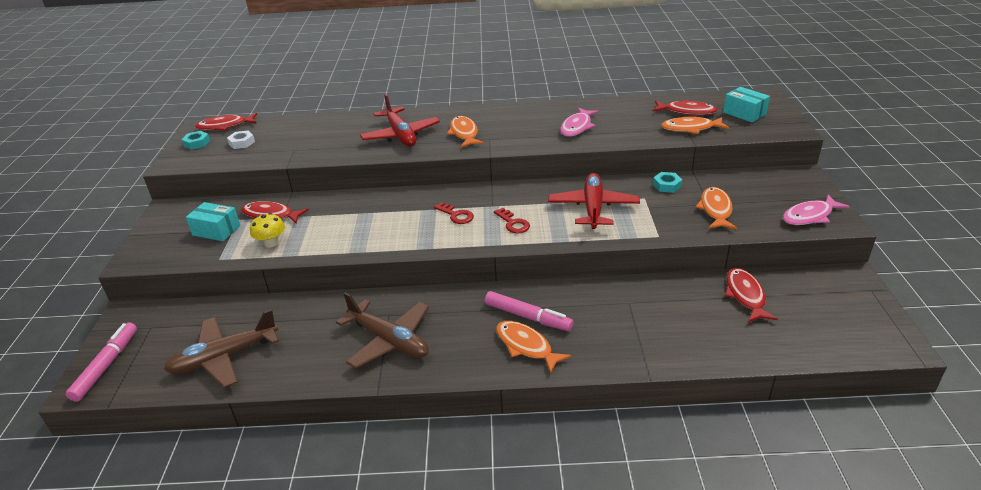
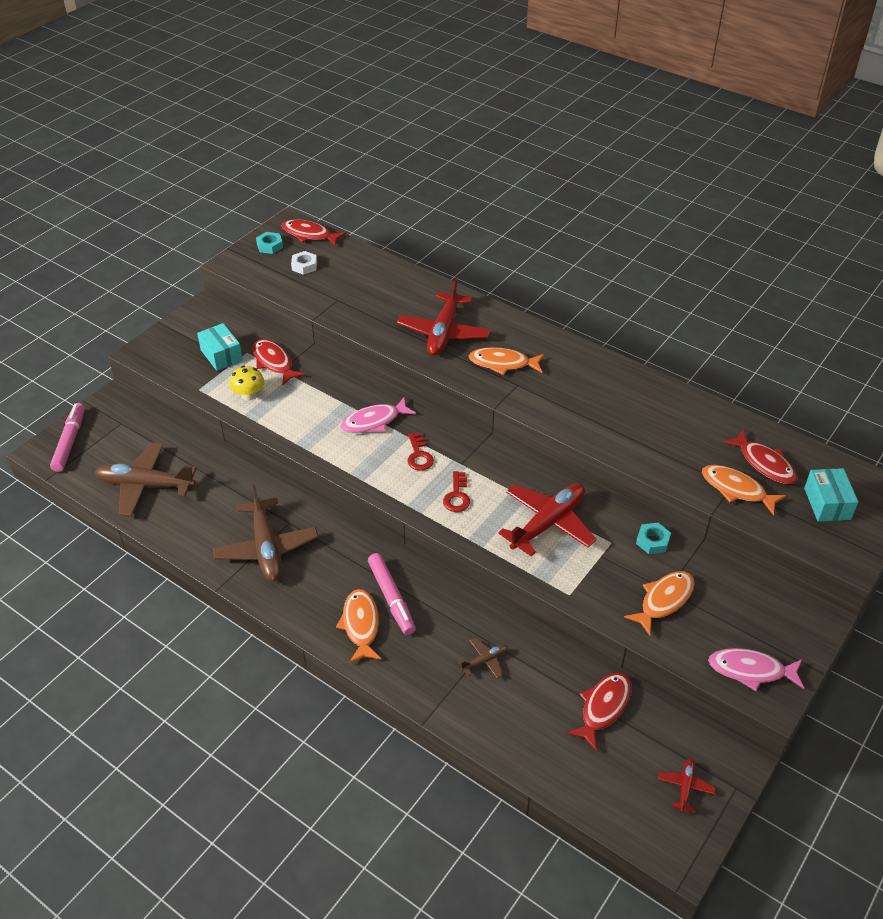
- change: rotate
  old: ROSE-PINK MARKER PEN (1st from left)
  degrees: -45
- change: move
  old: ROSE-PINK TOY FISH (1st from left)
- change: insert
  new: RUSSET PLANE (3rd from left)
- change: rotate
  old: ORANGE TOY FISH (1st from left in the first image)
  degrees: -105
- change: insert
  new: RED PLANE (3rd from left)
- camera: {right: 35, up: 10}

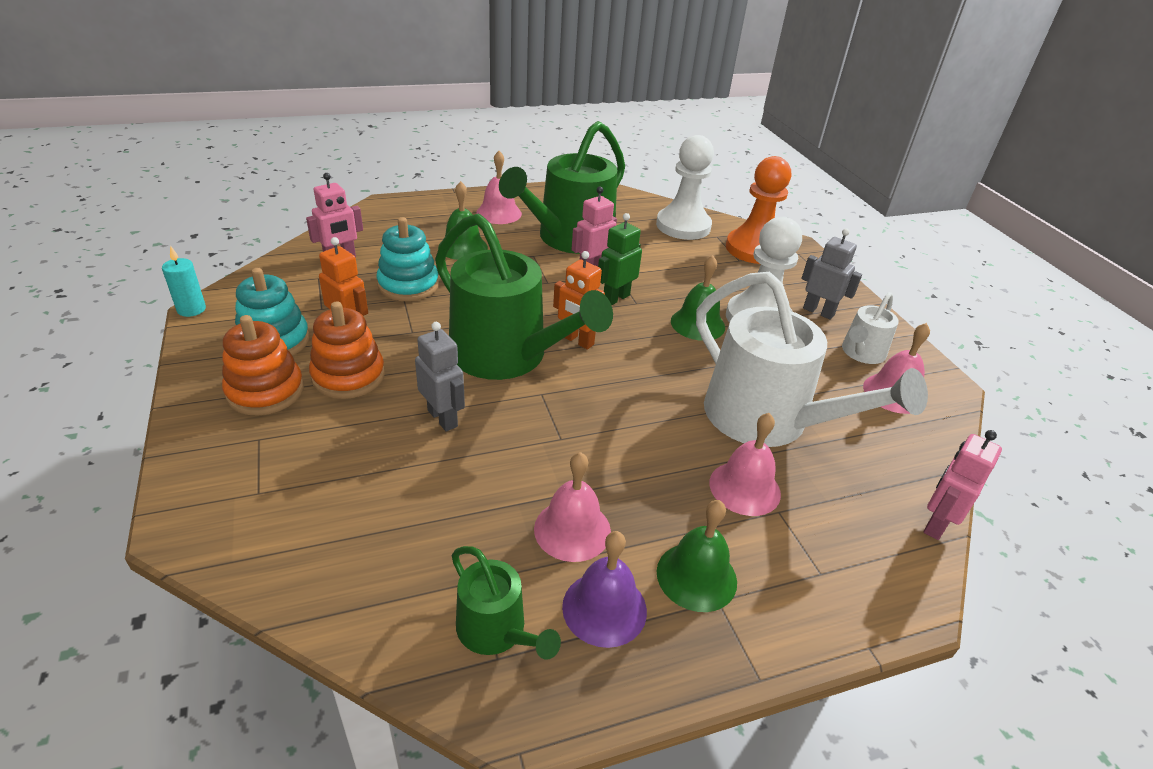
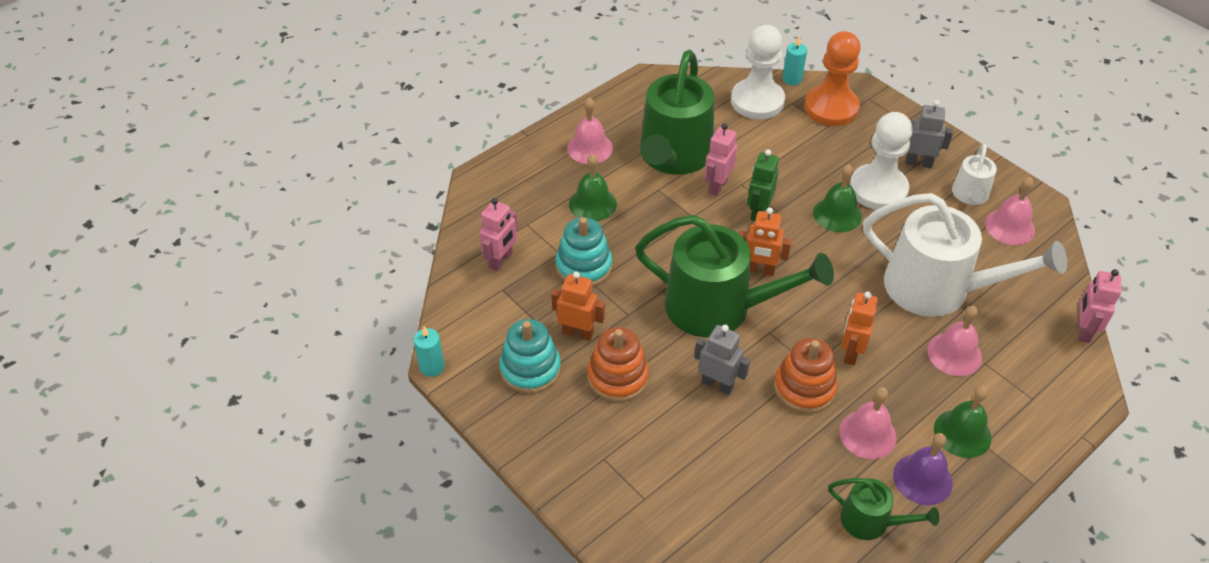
- change: move
  old: ORANGE RING STACKER (1st from left in the first image)
  new: ORANGE RING STACKER (2nd from left)
- change: insert
  new: TURQUOISE CANDLE (2nd from left)
- change: insert
  new: ORANGE TOY ROBOT (3rd from left)
- camera: {right: -20, up: 10}

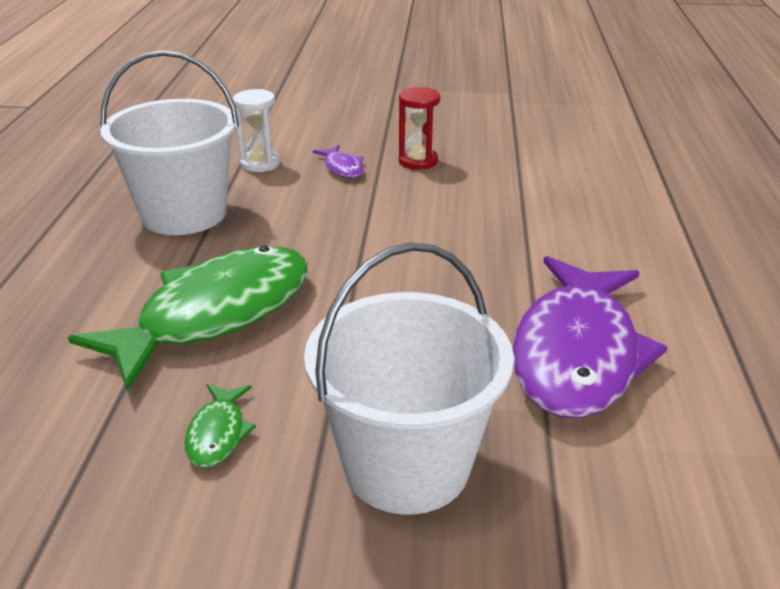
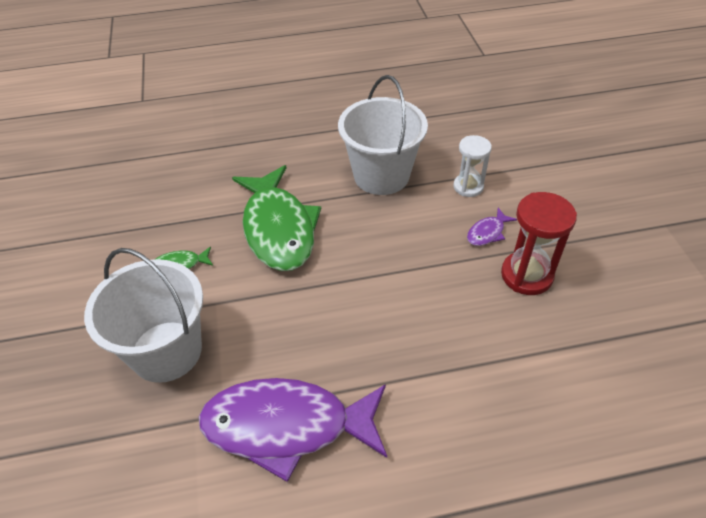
- change: rotate
  old: LEAF-GREEN TOY FISH (1st from left in the first image)
  degrees: 45
- change: resize
  old: RED HOURGLASS
  factor: 1.5
- camera: {right: 75, up: 15}

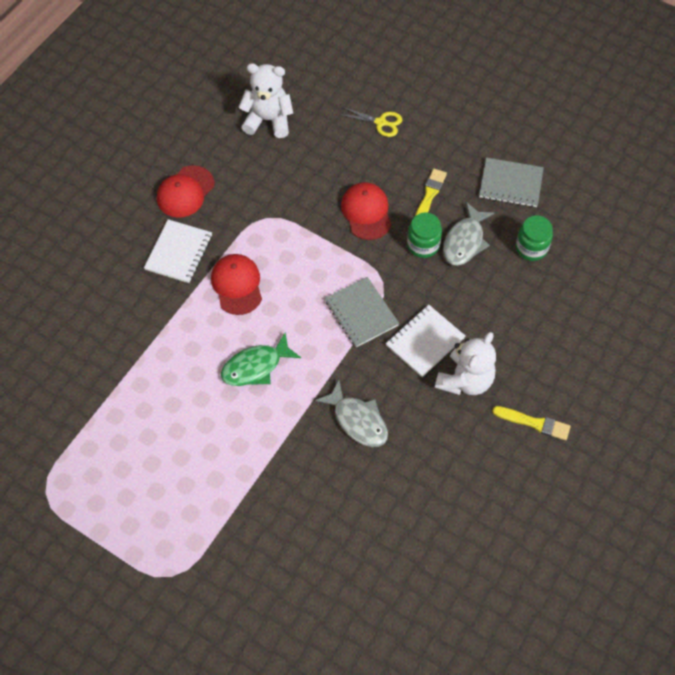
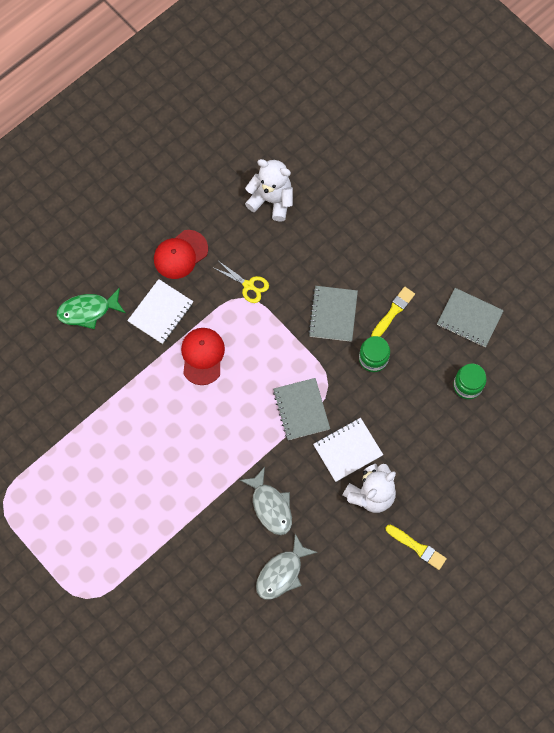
- change: move
  old: LEAF-GREEN TOY FISH
- change: move
  old: GOLDEN SCISSORS
- change: move
  old: GRAY TOY FISH (2nd from left)
- change: replace
  old: RED PEAKED CAP (3rd from left)
  new: GRAY NOTEPAD (2nd from left)
- camera: {right: 15, up: 10}

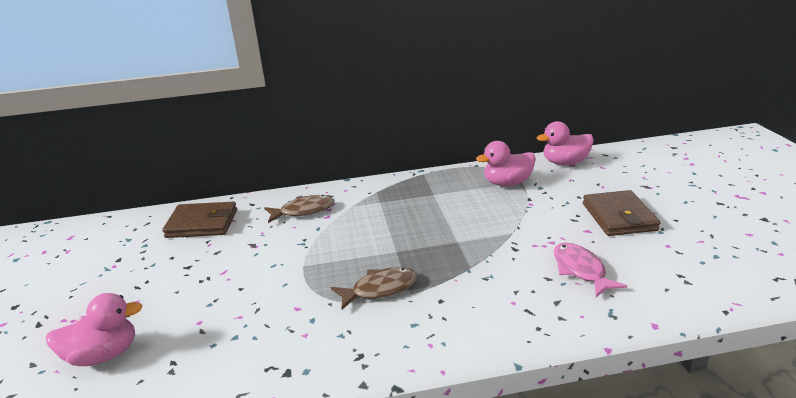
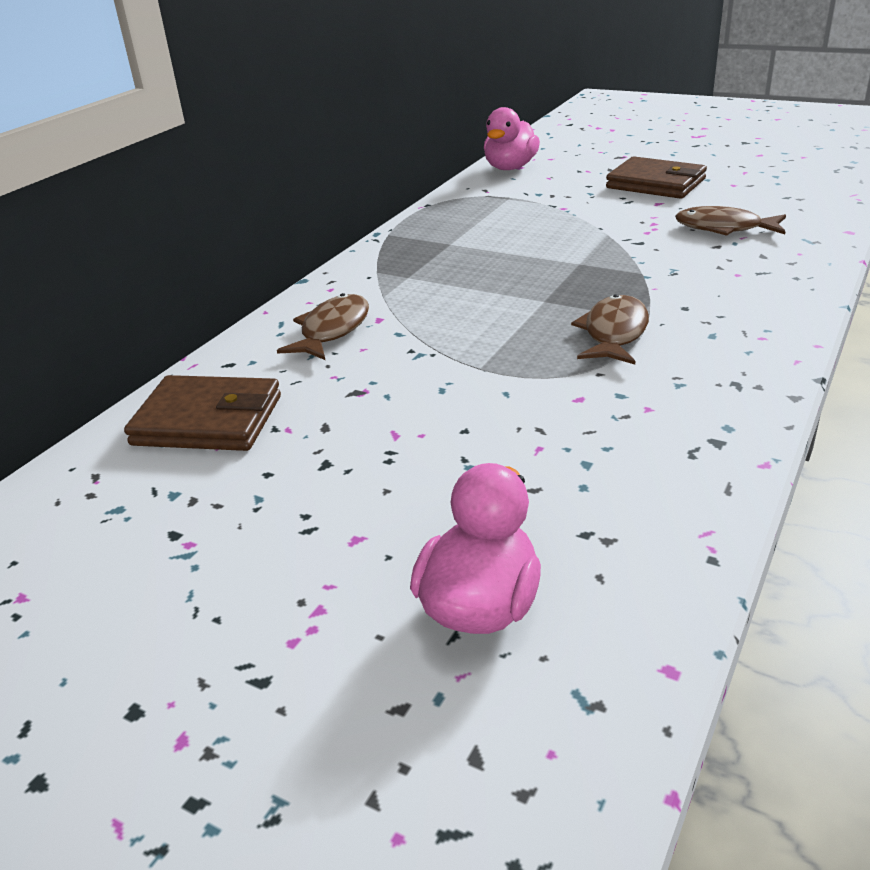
- change: rotate
  old: RUSSET CARD WALLET (1st from left)
  degrees: 60
- change: recolor
  old: ROSE-PINK TOY FISH
  new: RUSSET TOY FISH (3rd from left)
- change: delete
  old: ROSE-PINK TOY DUCK (2nd from left)
- camera: {right: -50, up: 5}

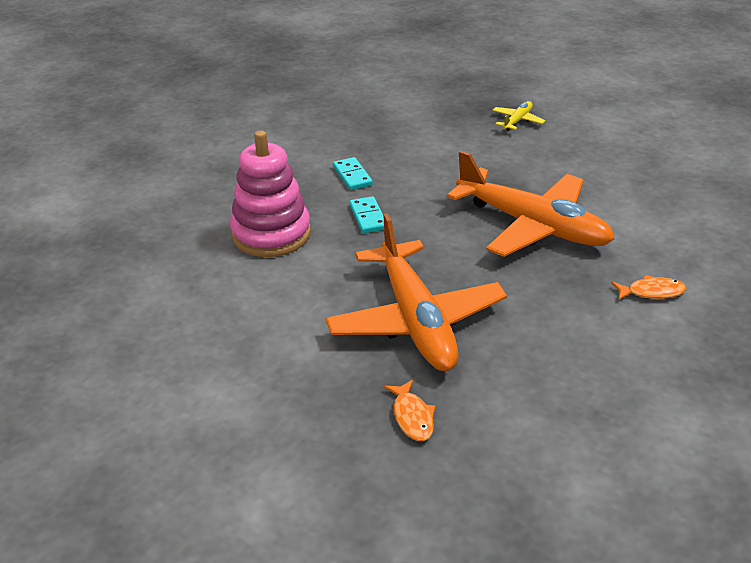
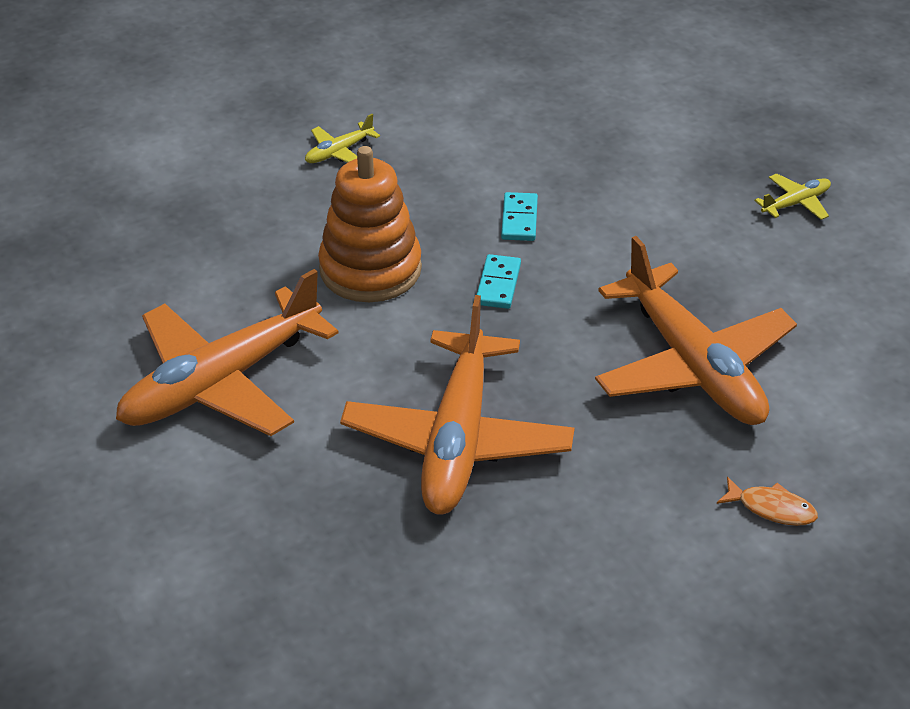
- change: insert
  new: ORANGE PLANE (1st from left)
- change: insert
  new: GOLDEN PLANE (1st from left)
- change: recolor
  old: ROSE-PINK RING STACKER
  new: ORANGE RING STACKER
- change: delete
  old: ORANGE TOY FISH (1st from left)
- camera: {right: 25, up: 5}

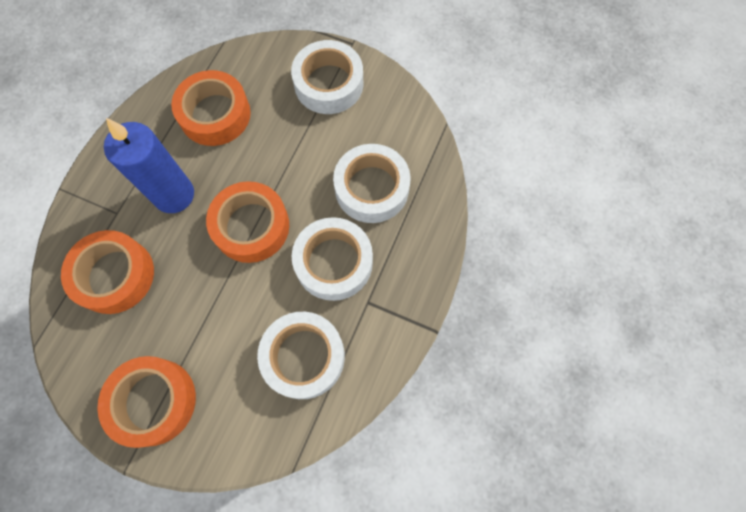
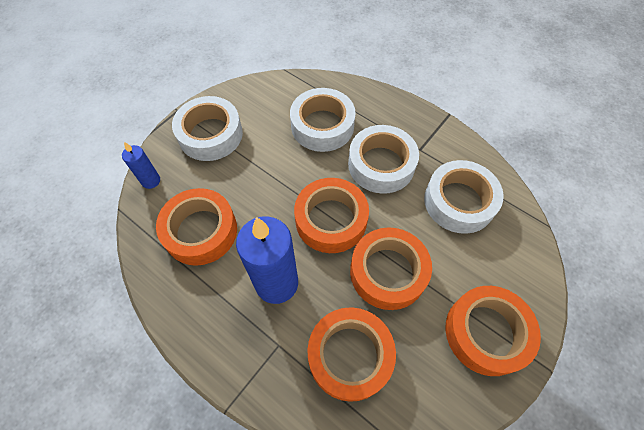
- change: insert
  new: COBALT CANDLE (1st from left)
- change: insert
  new: ORANGE ROLL OF TAPE (4th from left)
- camera: {right: -75, up: -10}

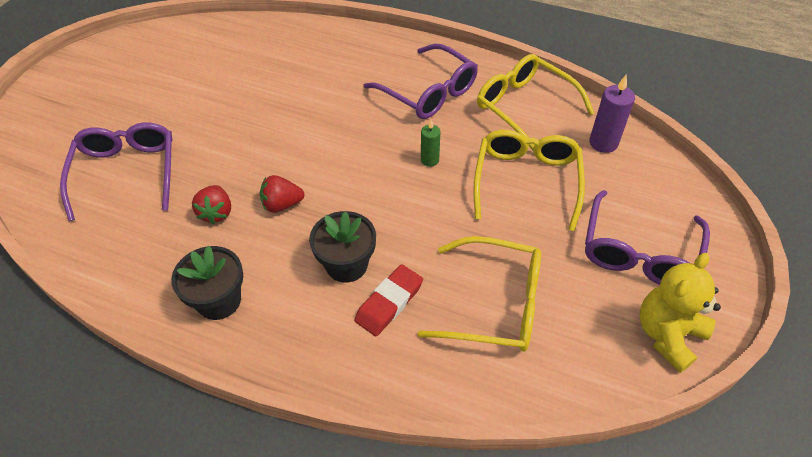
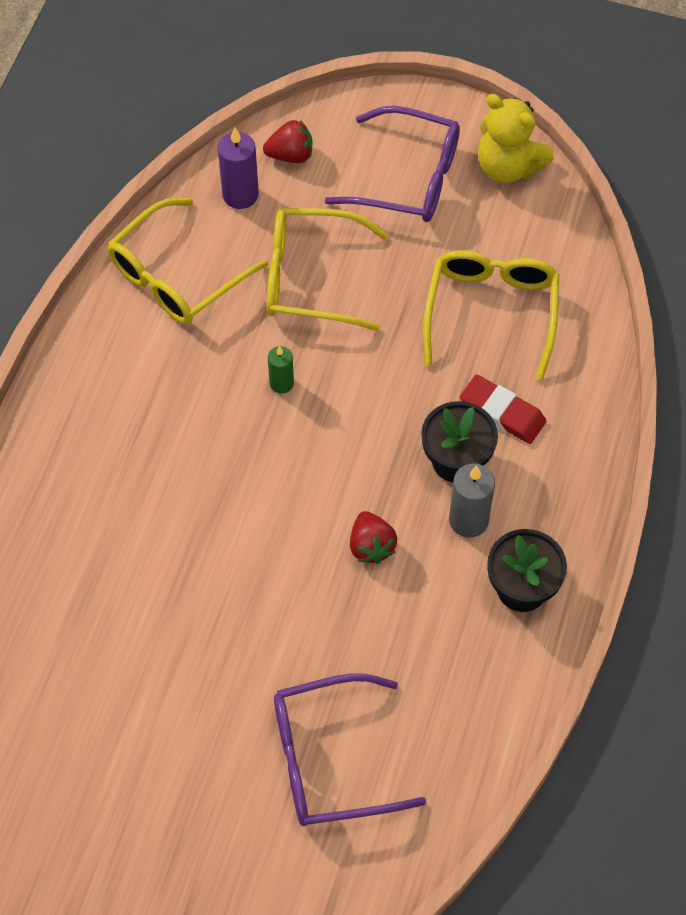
- change: move
  old: RED TOY STRAWBERRY (1st from left)
- change: insert
  new: GRAY CANDLE
- change: delete
  old: VIOLET SPECTACLES (2nd from left)
- camera: {right: -95, up: 10}

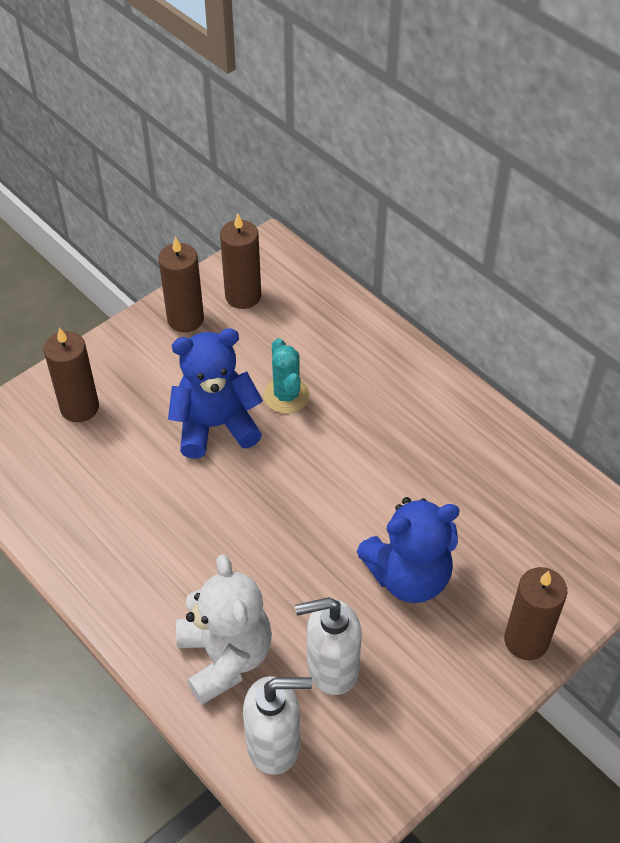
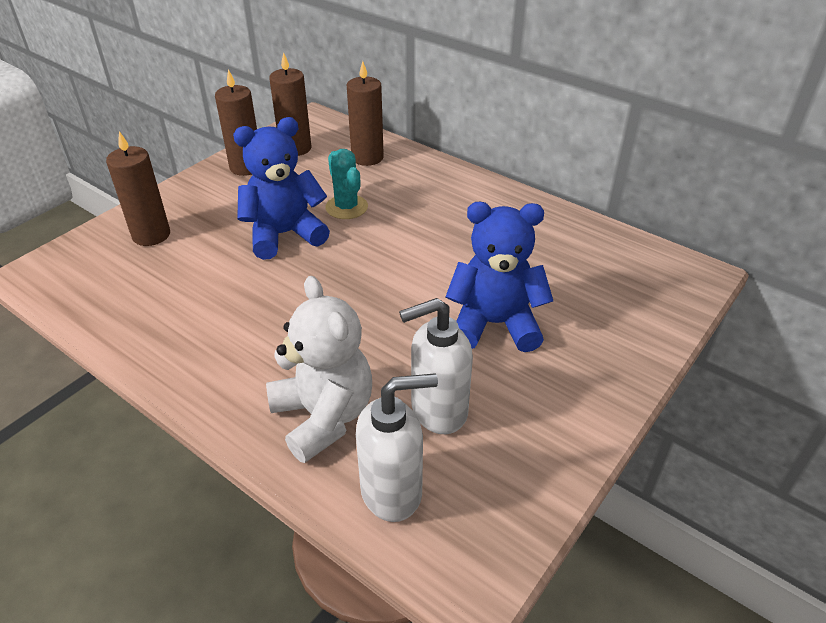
- change: move
  old: RUSSET CANDLE (4th from left)
- change: rotate
  old: COBALT TEDDY (2nd from left)
  degrees: -150
- camera: {right: -10, up: -10}

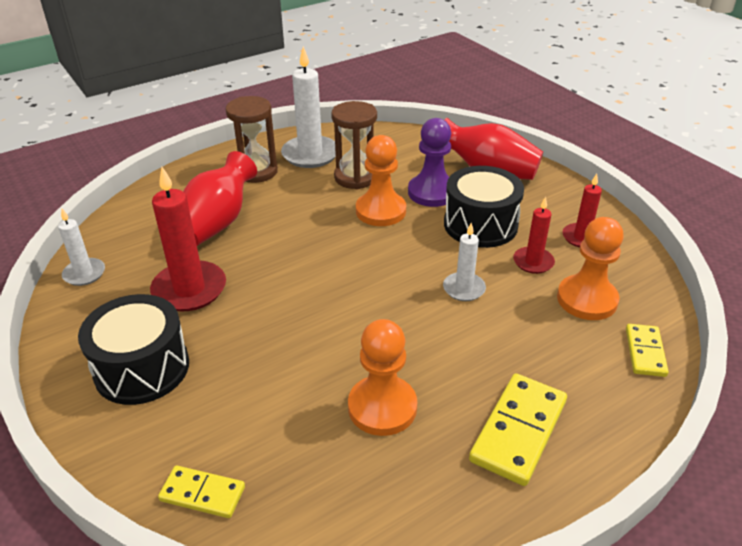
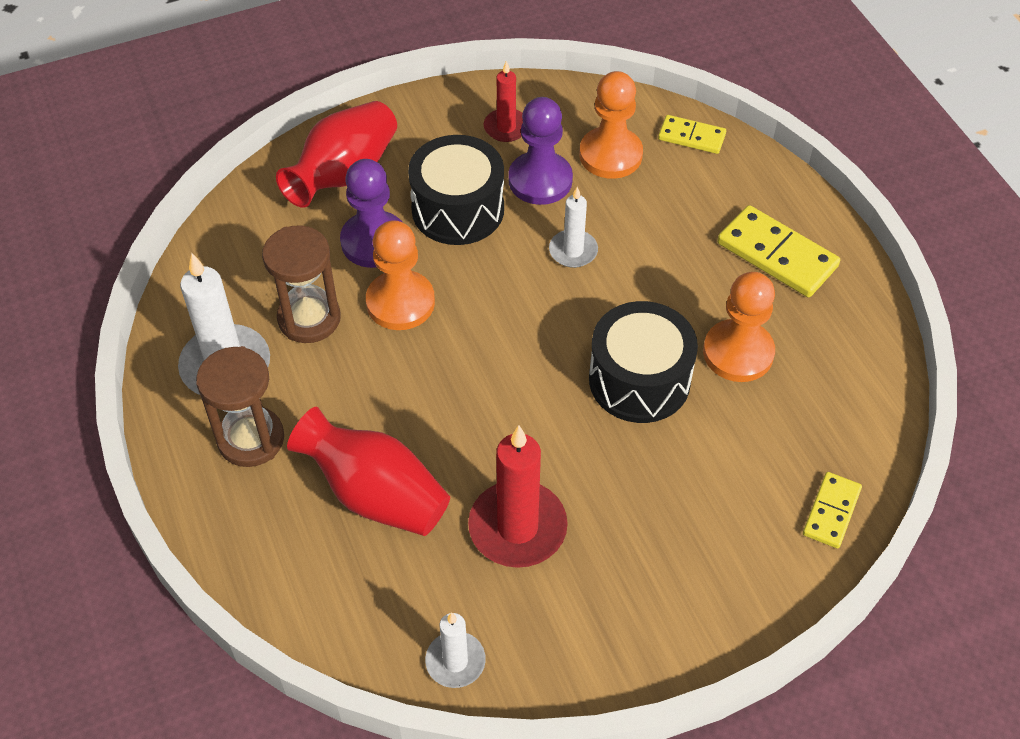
- change: replace
  old: RED CANDLE (2nd from left)
  new: VIOLET PAWN (2nd from left)
- change: move
  old: EBONY TOY DRUM (1st from left in the first image)
  new: EBONY TOY DRUM (2nd from left)
- camera: {right: -80, up: 15}

